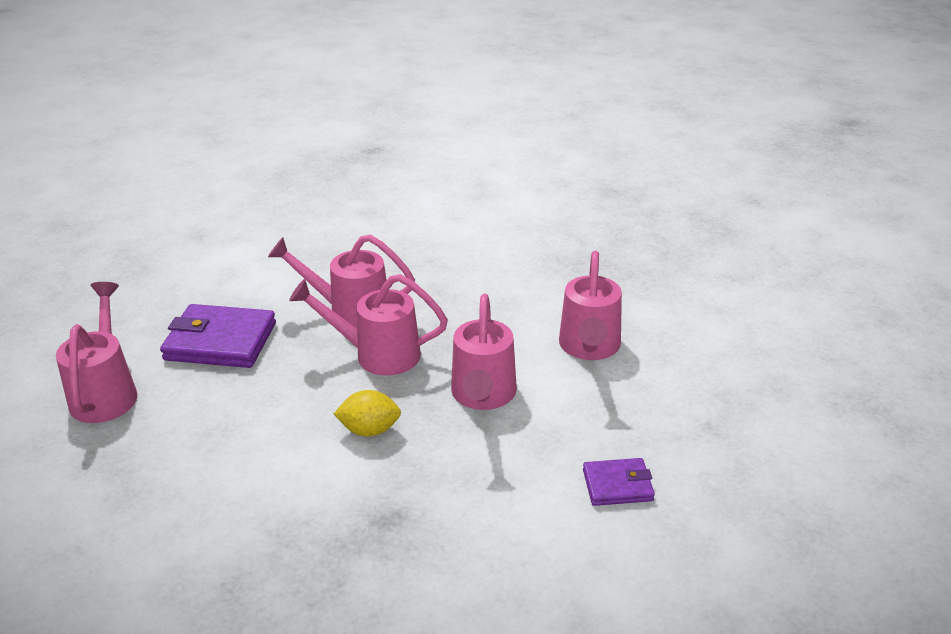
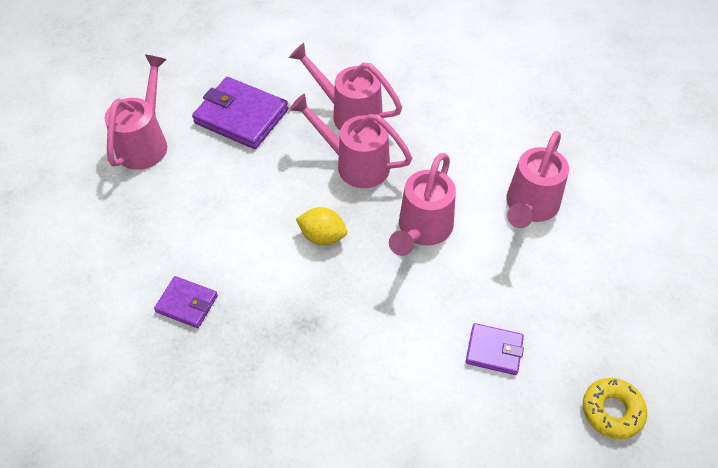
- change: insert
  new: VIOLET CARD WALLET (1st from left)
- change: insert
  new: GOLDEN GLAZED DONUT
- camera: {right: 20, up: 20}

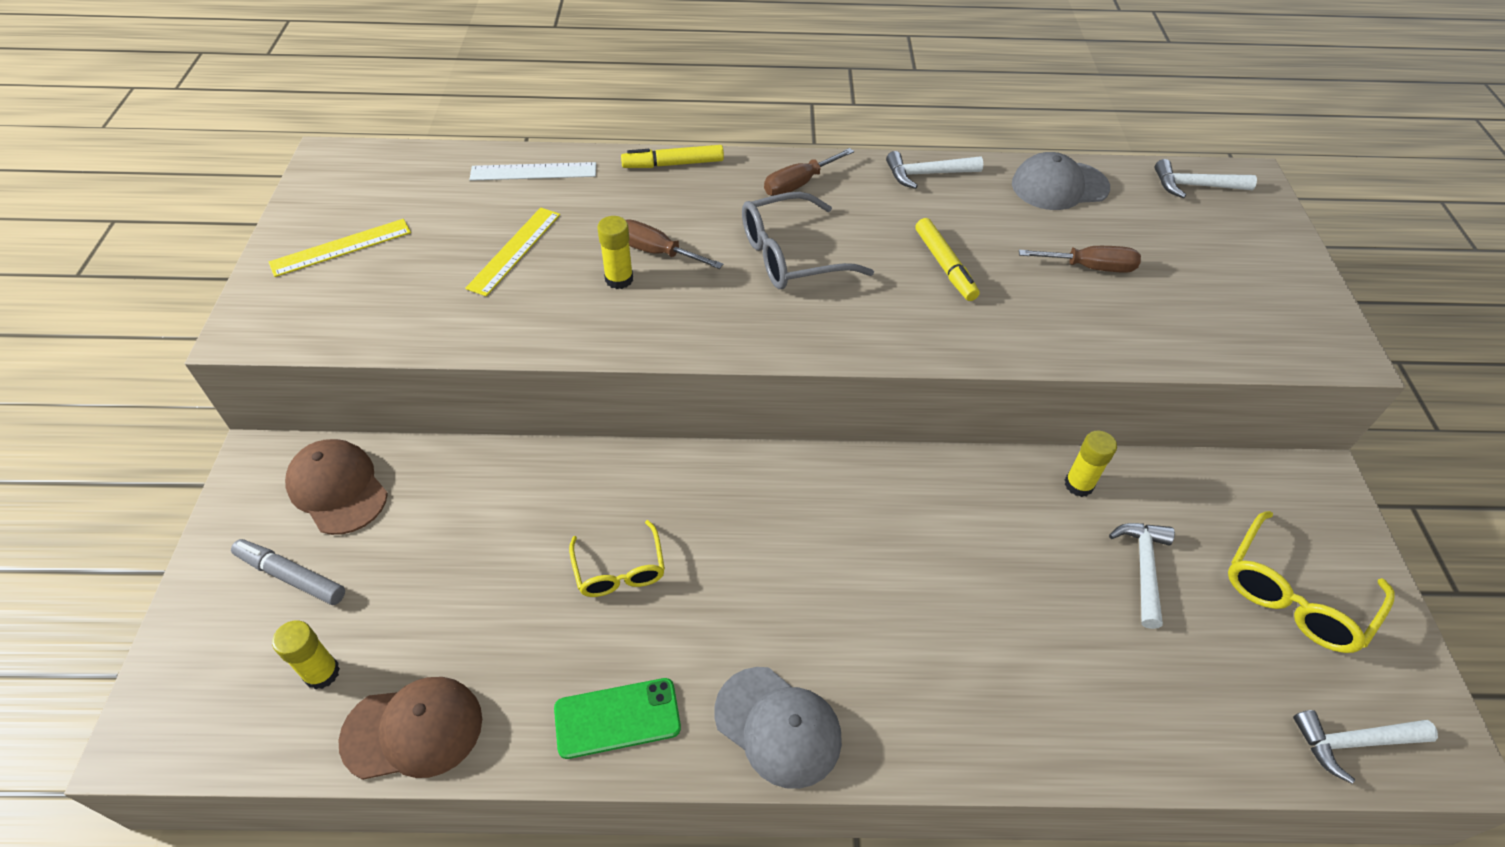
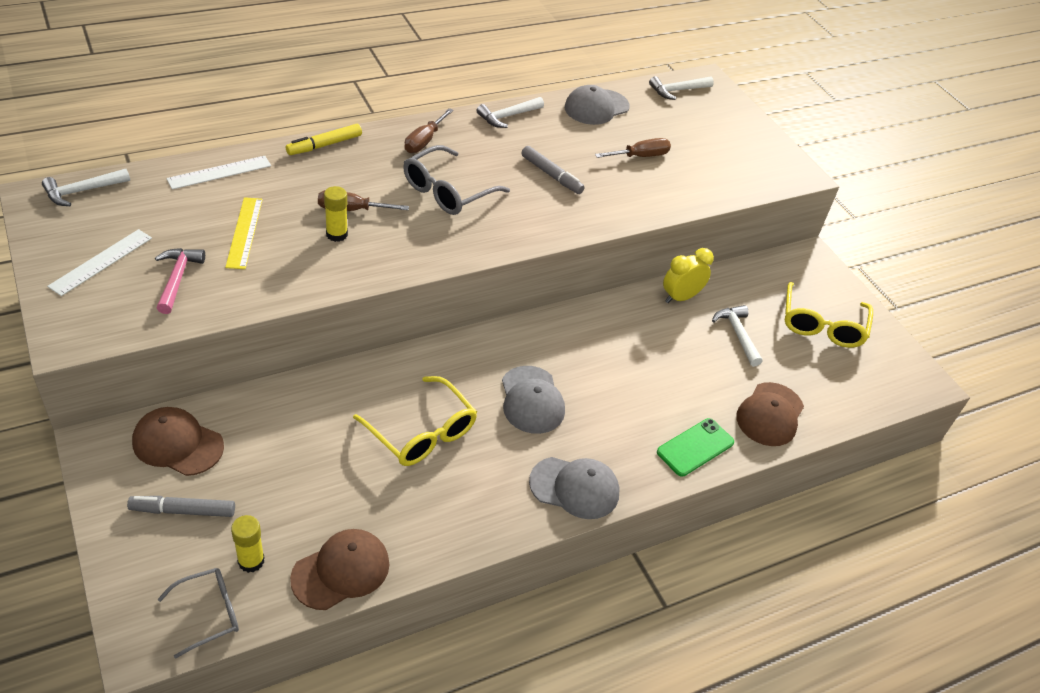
- change: move
  old: WHITE CLAW HAMMER (4th from left in the first image)
  new: WHITE CLAW HAMMER (1st from left)
- change: recolor
  old: GOLDEN MEASURING STICK (1st from left)
  new: WHITE MEASURING STICK (1st from left)
- change: insert
  new: ROSE-PINK CLAW HAMMER
- change: insert
  new: GRAY SPECTACLES (1st from left)
- change: resize
  old: GOLDEN SPECTACLES (1st from left)
  factor: 1.55
- change: insert
  new: GRAY PEAKED CAP (1st from left)
- change: recolor
  old: GOLDEN MARKER PEN (2nd from left)
  new: GRAY MARKER PEN (2nd from left)
- change: move
  old: LEAF-GREEN MOBILE PHONE
- change: replace
  old: GOLDEN GLUE STICK (3rd from left)
  new: GOLDEN CLOCK
- change: insert
  new: RUSSET PEAKED CAP (3rd from left)
- camera: {right: -30, up: -5}

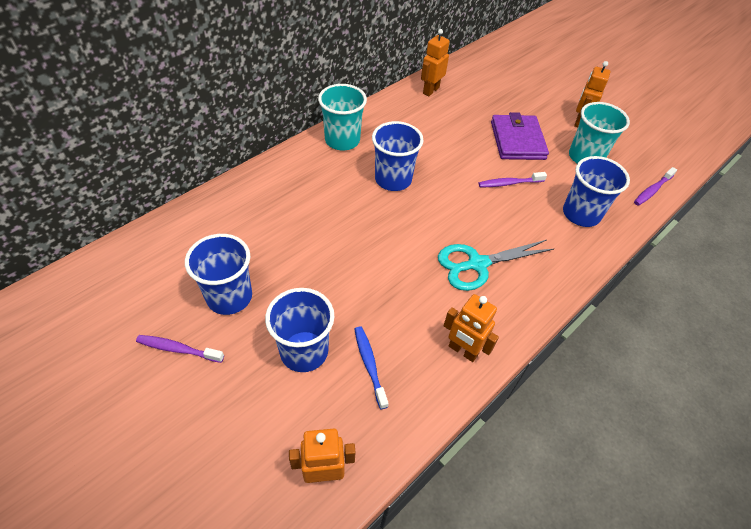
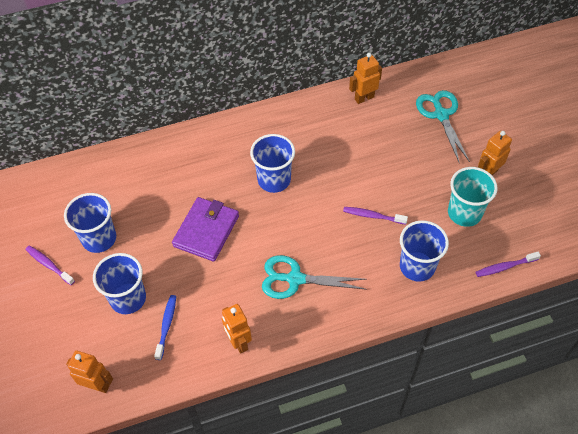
- change: move
  old: VIOLET CARD WALLET
- change: insert
  new: TURQUOISE SCISSORS (2nd from left)
- change: delete
  old: TURQUOISE CUP (1st from left)
- camera: {right: 30, up: 5}

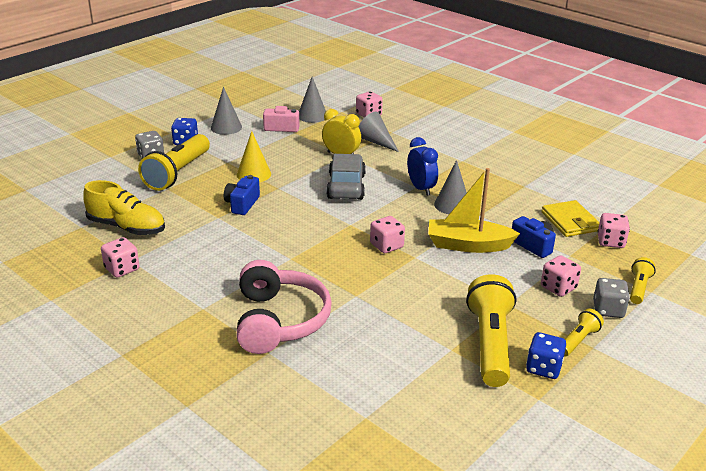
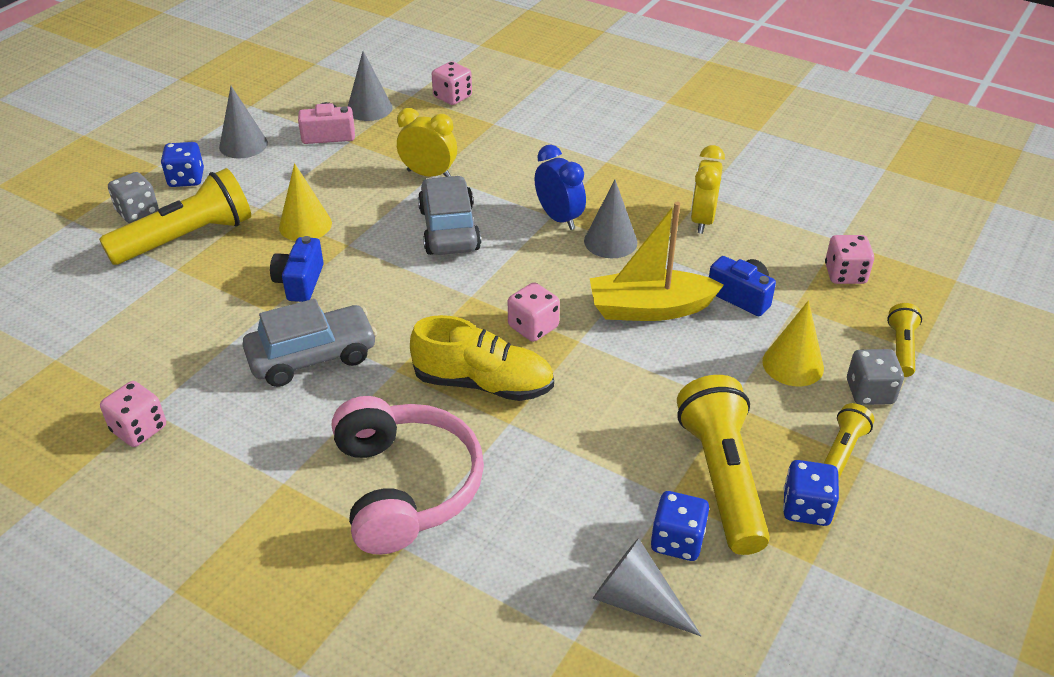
- change: rotate
  old: GOLDEN TORCH (1st from left)
  degrees: -135
- change: insert
  new: GRAY TOY CAR (1st from left)
- change: move
  old: GOLDEN SHOE
- change: move
  old: GRAY SOLID CONE (3rd from left in the first image)
  new: GRAY SOLID CONE (4th from left)
- change: insert
  new: COBALT DIE (2nd from left)
- change: insert
  new: GOLDEN CLOCK (2nd from left)
- change: replace
  old: ROSE-PINK DIE (4th from left)
  new: GOLDEN SOLID CONE (2nd from left)
- change: delete
  old: GOLDEN CARD WALLET
- camera: {right: -10, up: 10}

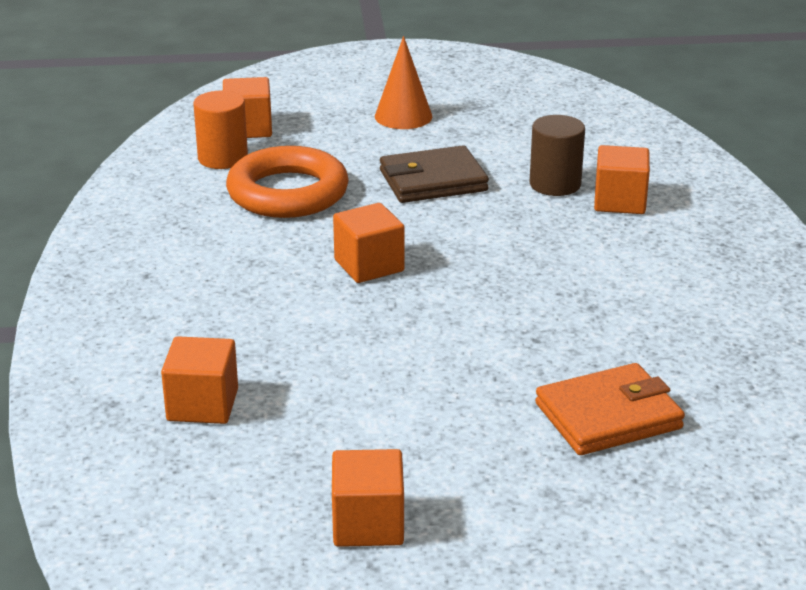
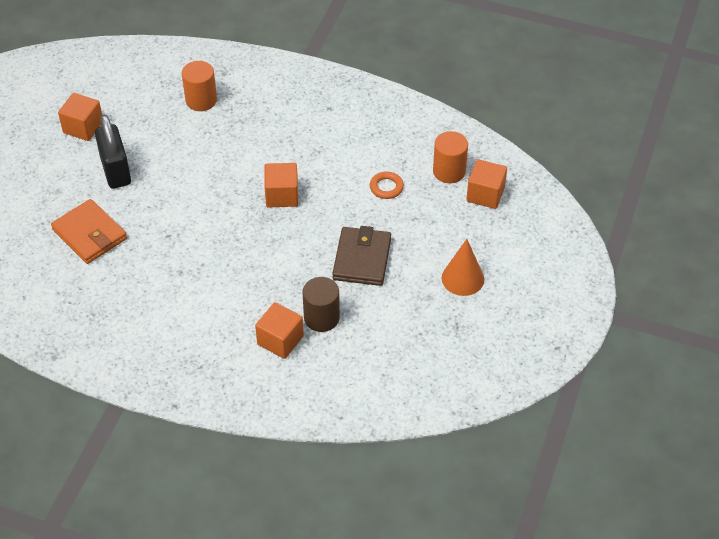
- change: rotate
  old: ORANGE CARD WALLET
  degrees: -45
- change: insert
  new: EBONY SMALL LOCK
- change: replace
  old: ORANGE BLOCK (1st from left)
  new: ORANGE CYLINDER (1st from left)
- change: resize
  old: ORANGE RING
  factor: 0.44
- camera: {right: 115, up: 20}

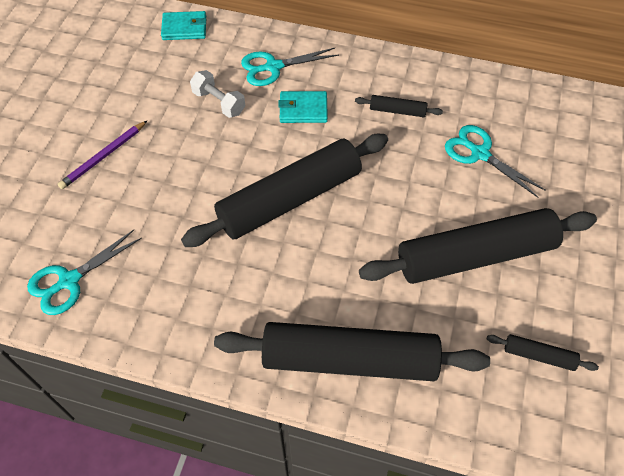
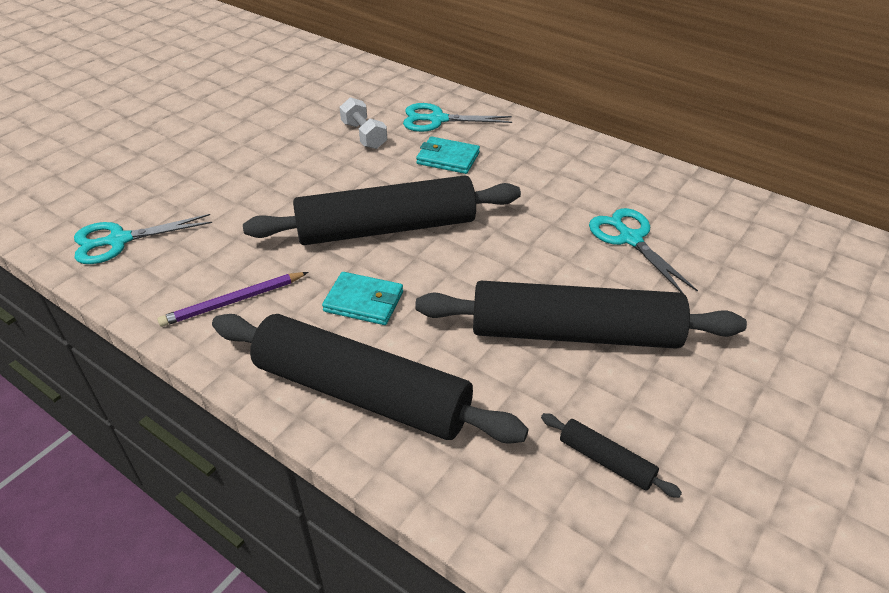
- change: move
  old: VIOLET WOODEN PENCIL
- change: move
  old: TURQUOISE CARD WALLET (1st from left)
- change: delete
  old: EBONY DOUGH ROLLER (3rd from left)
- camera: {right: 20, up: -15}

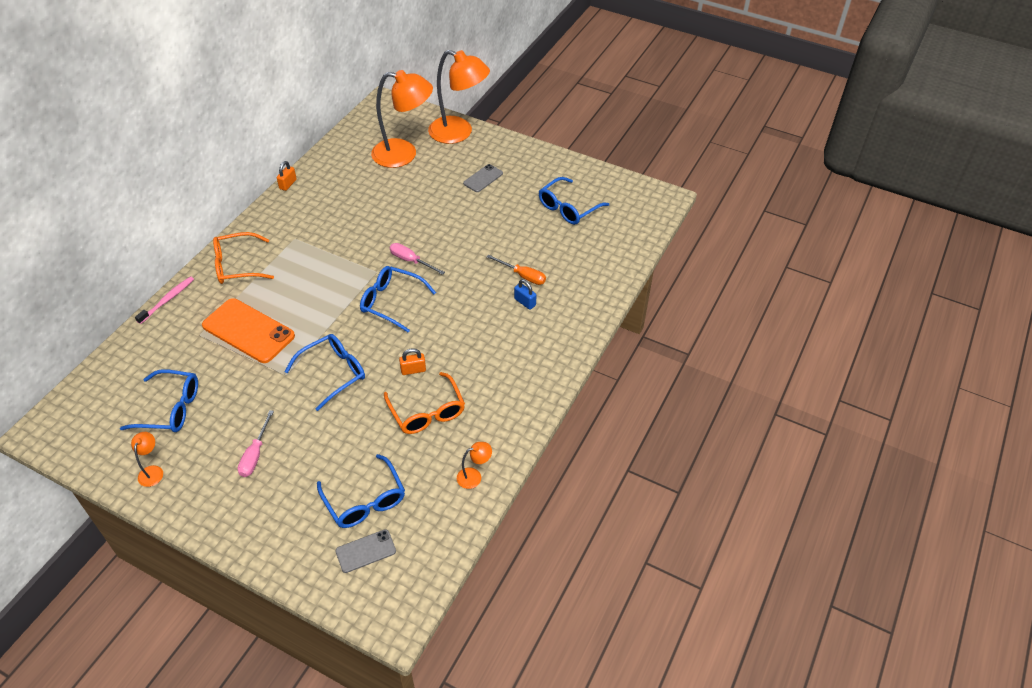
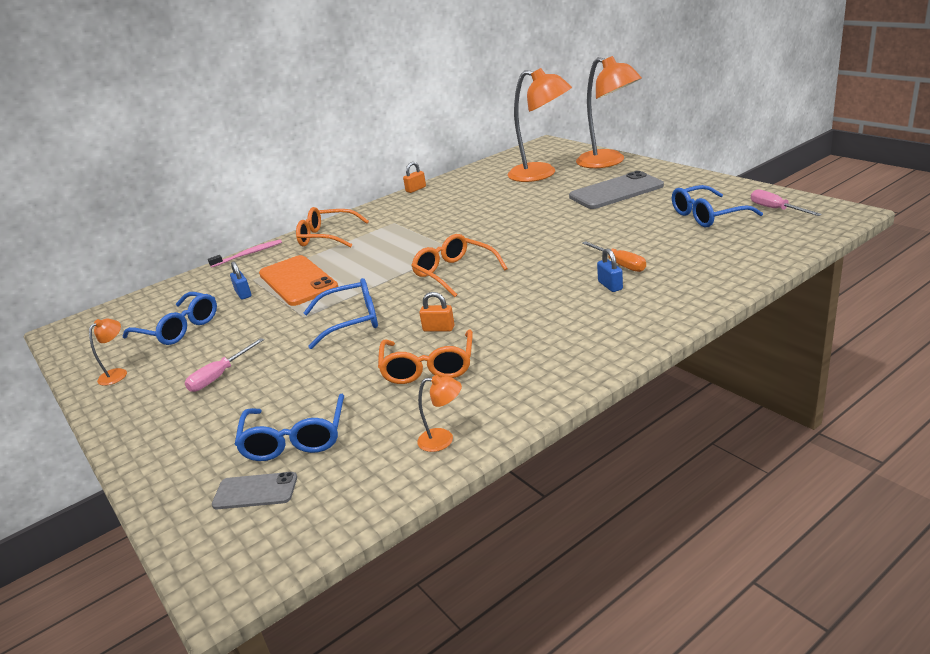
- change: insert
  new: COBALT SMALL LOCK (1st from left)
- change: recolor
  old: COBALT SPECTACLES (4th from left)
  new: ORANGE SPECTACLES (3rd from left)
- change: resize
  old: GRAY MOBILE PHONE (2nd from left)
  factor: 1.9
- change: move
  old: ROSE-PINK FLAT SCREWDRIVER (2nd from left)
- camera: {right: 30, up: -20}

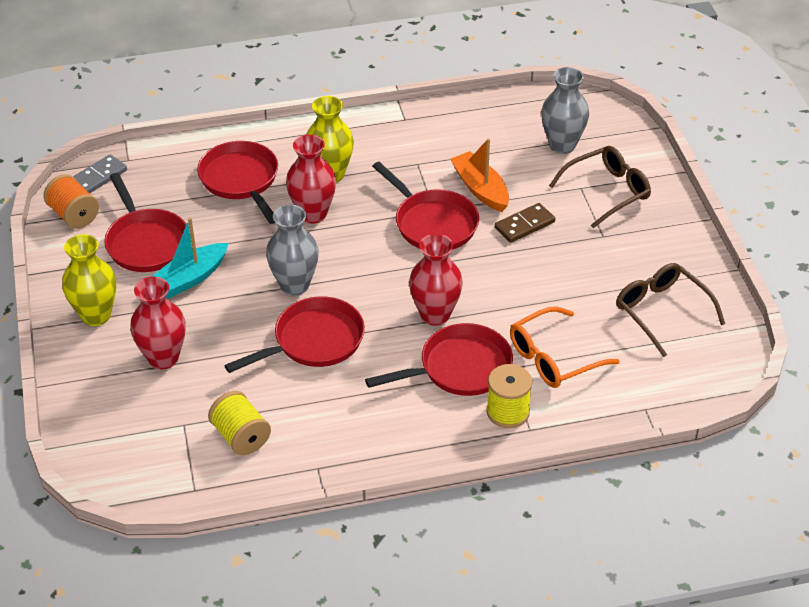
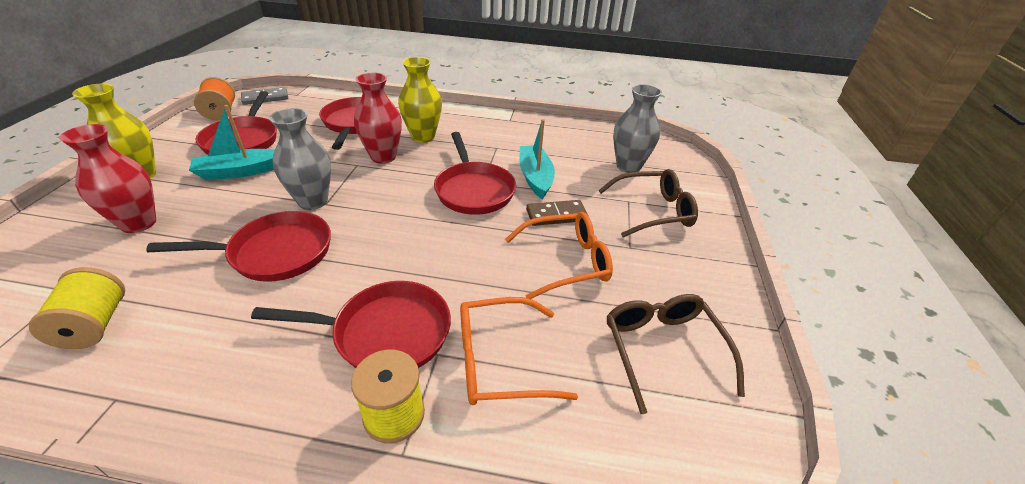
- change: insert
  new: ORANGE SPECTACLES (2nd from left)
- change: recolor
  old: ORANGE SAILBOAT
  new: TURQUOISE SAILBOAT (2nd from left)
- change: delete
  old: RED FLOWER VASE (3rd from left)
- camera: {right: 20, up: -5}

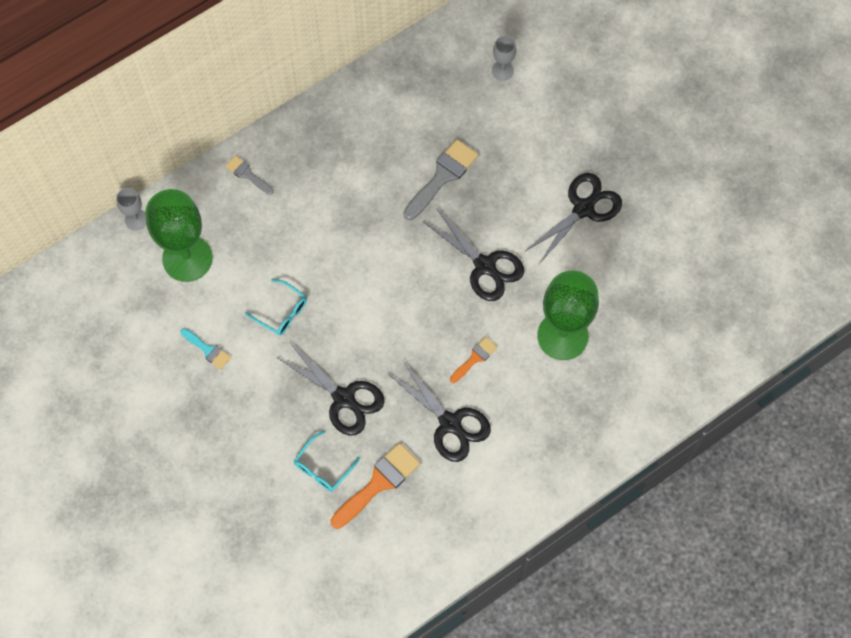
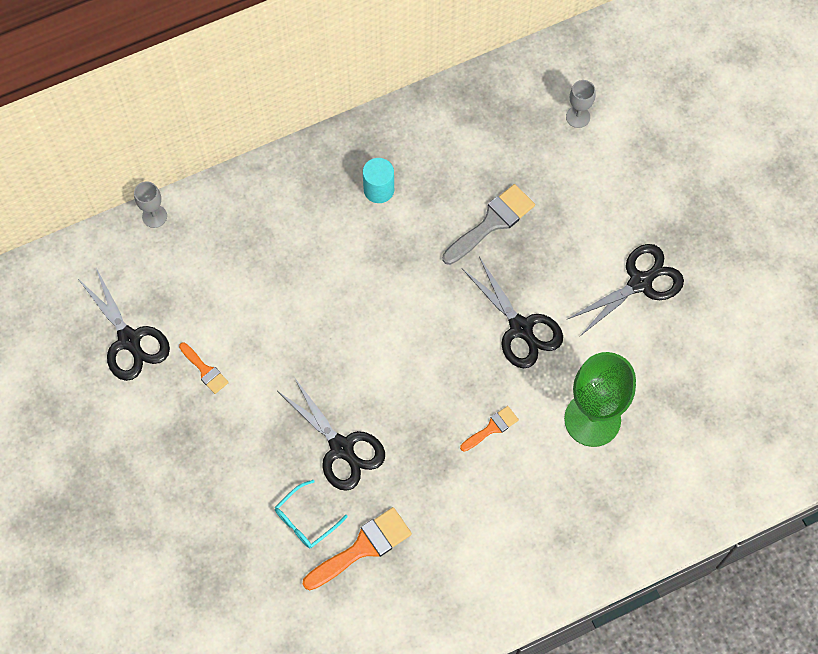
- change: move
  old: EBONY SCISSORS (2nd from left in the first image)
  new: EBONY SCISSORS (1st from left)
- change: recolor
  old: TURQUOISE PAINTBRUSH
  new: ORANGE PAINTBRUSH (1st from left)
- change: insert
  new: TURQUOISE CYLINDER
- change: delete
  old: LEAF-GREEN GOBLET (1st from left)
- change: delete
  old: GRAY PAINTBRUSH (1st from left)
- change: delete
  old: TURQUOISE SPECTACLES (1st from left)
- camera: {right: 10, up: 0}

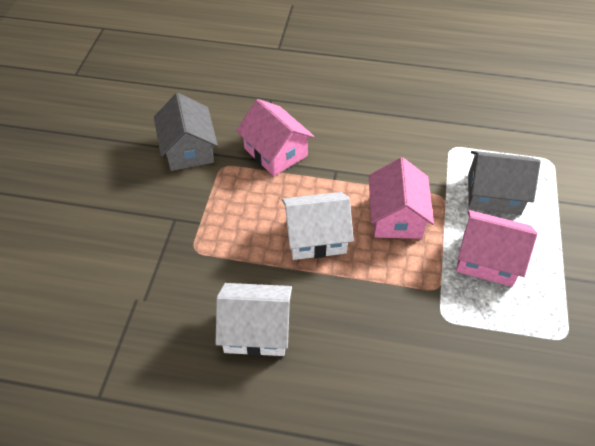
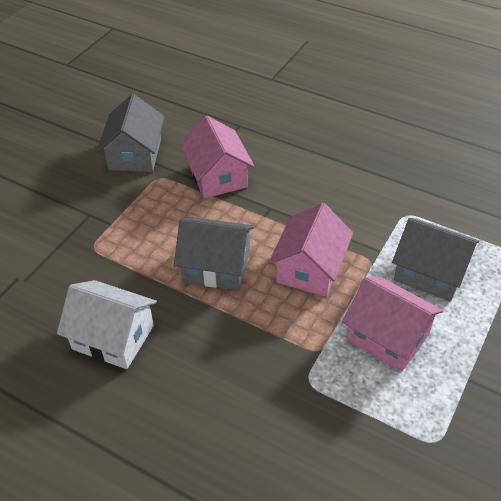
- change: recolor
  old: WHITE COTTAGE (2nd from left)
  new: GRAY COTTAGE (2nd from left)
- camera: {right: 20, up: -5}

